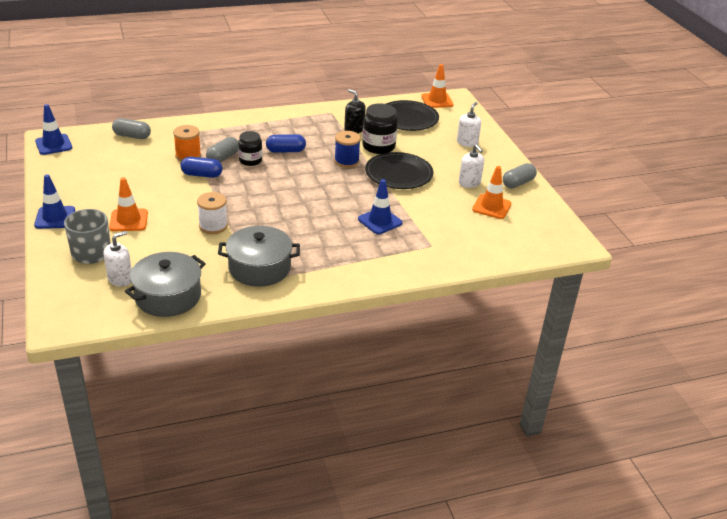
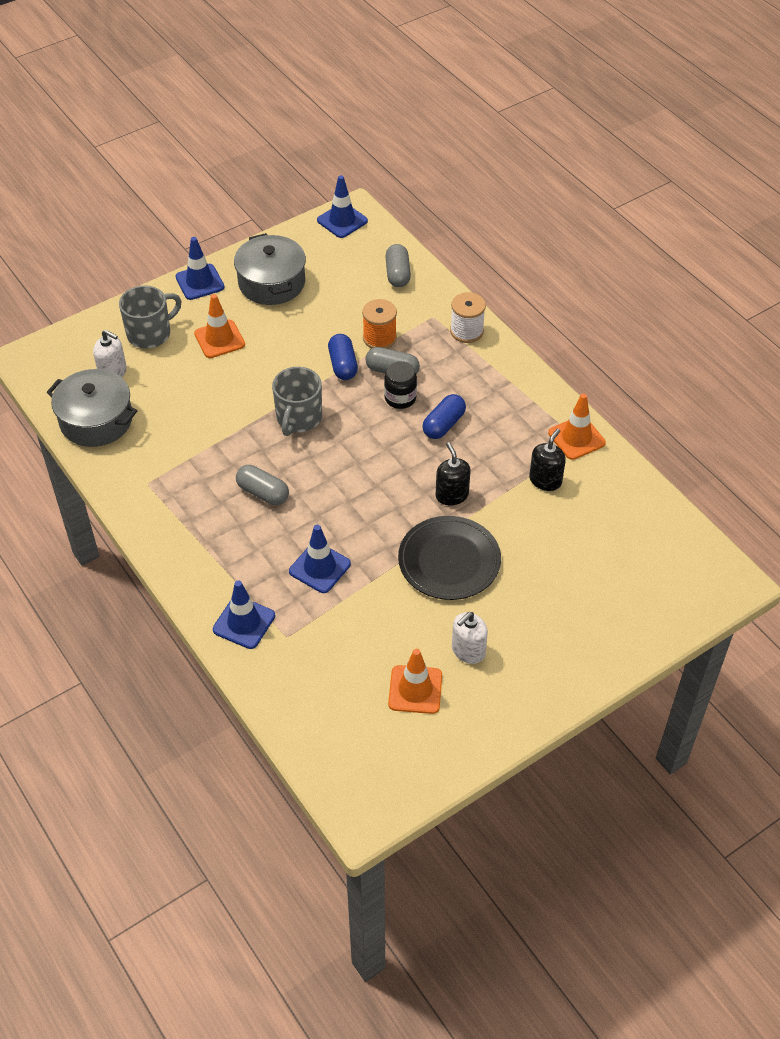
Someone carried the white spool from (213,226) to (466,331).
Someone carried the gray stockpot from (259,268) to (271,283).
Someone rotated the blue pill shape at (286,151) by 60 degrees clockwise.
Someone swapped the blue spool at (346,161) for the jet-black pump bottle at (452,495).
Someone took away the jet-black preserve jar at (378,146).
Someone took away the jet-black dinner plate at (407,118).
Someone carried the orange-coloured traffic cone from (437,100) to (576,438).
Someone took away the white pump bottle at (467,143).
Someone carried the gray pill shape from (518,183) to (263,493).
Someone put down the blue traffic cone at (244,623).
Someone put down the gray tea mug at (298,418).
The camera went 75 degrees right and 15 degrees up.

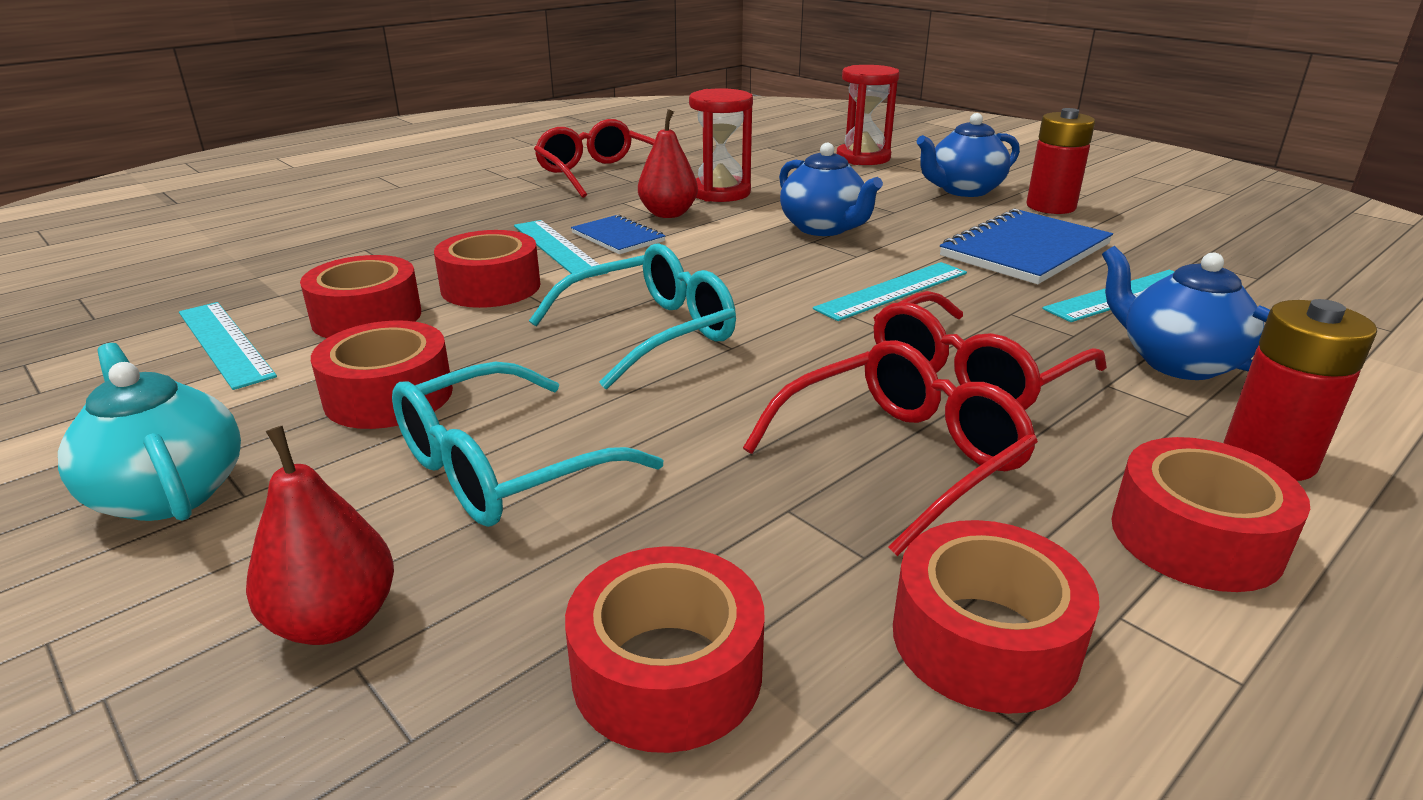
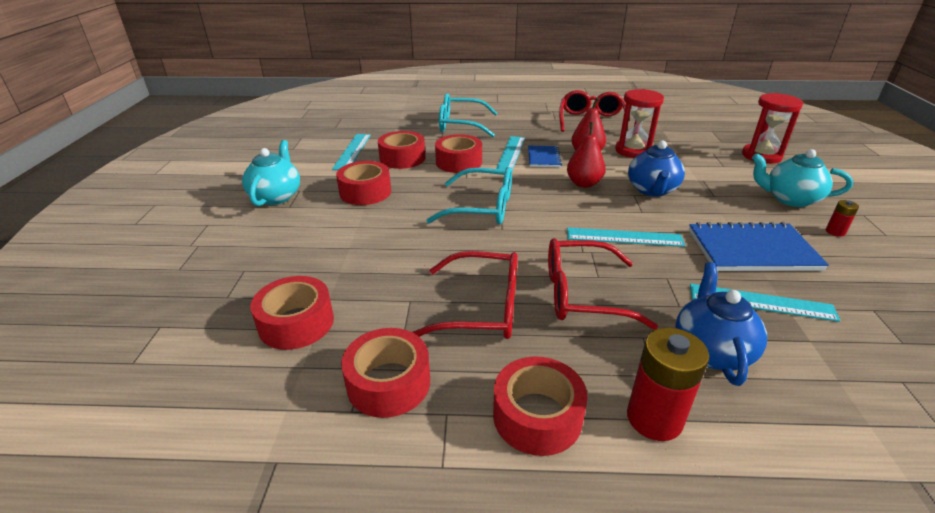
Someone carried the scarlet pear from (335,621) to (584,183).
Someone carried the teal eyeglasses from (501,468) to (460,125).
Someone repainted the blue tea pot at (963,190), which became the teal tea pot at (790,199).
Someone scaled the scarlet AA battery at (1050,206) by 0.49.
The camera went 45 degrees right and 5 degrees up.

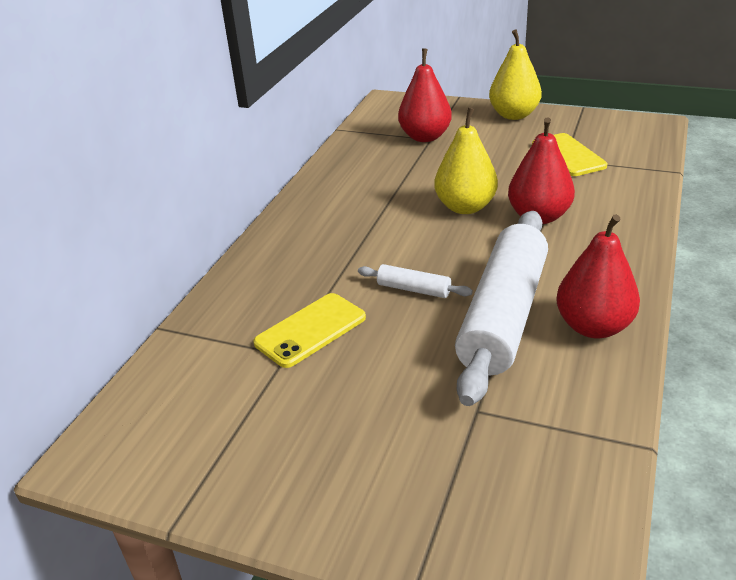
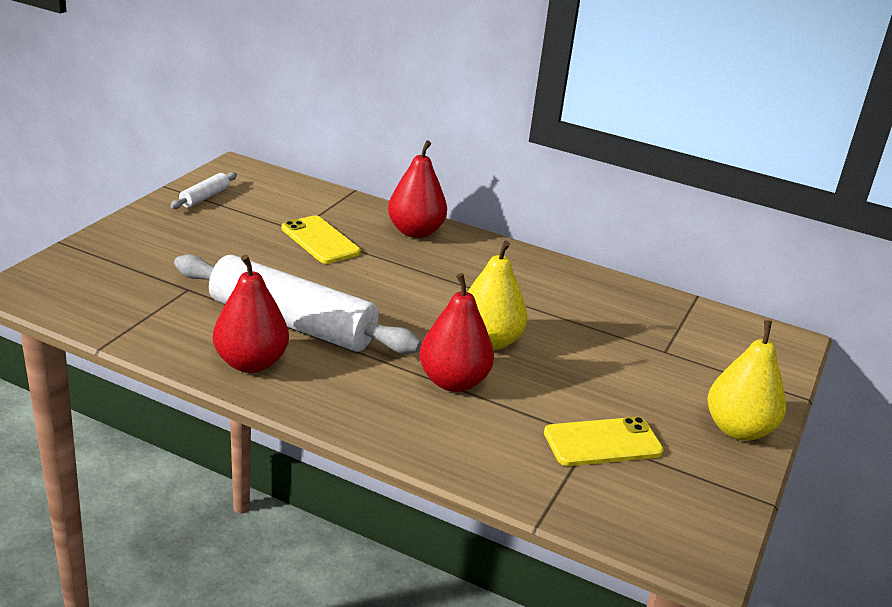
Someone carried the white rolling pin from (414,289) to (204,197).
Someone carried the scarlet pear from (425,137) to (415,232).
The camera went 90 degrees right and 5 degrees down.

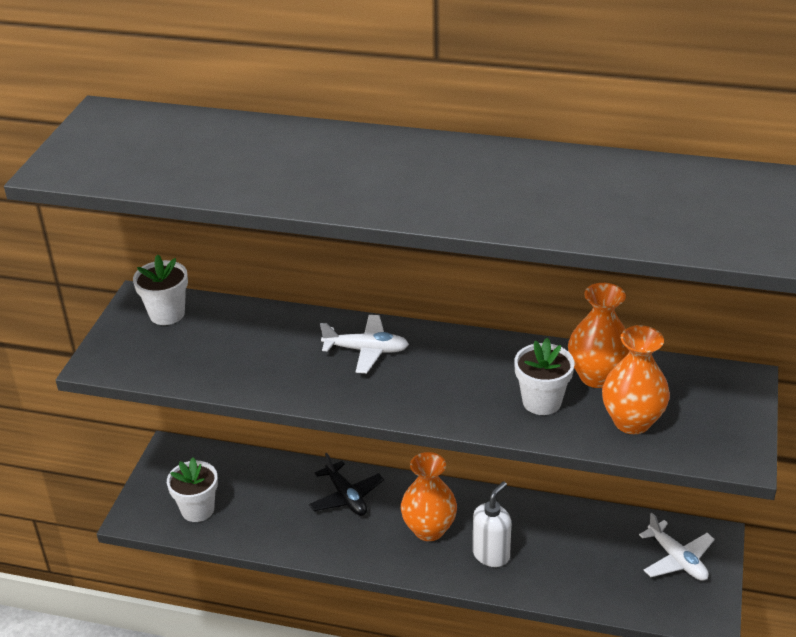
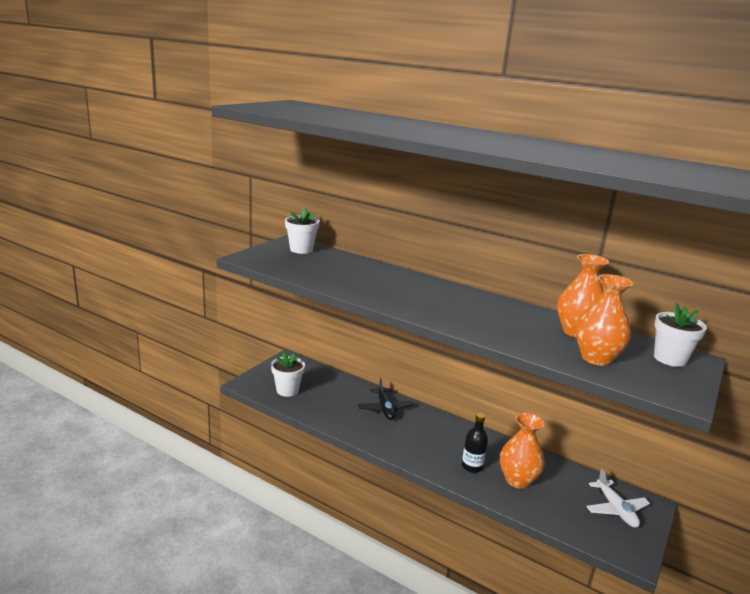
Someone took away the white aeroplane at (366,350).
Someone carried the orange-coloured vase from (429,529) to (517,480).
Someone swapped the white pump bottle at (491,555) for the jet-black flask at (472,466).
Someone carried the white flower pot from (542,402) to (670,359).
The camera went 15 degrees right and 15 degrees down.

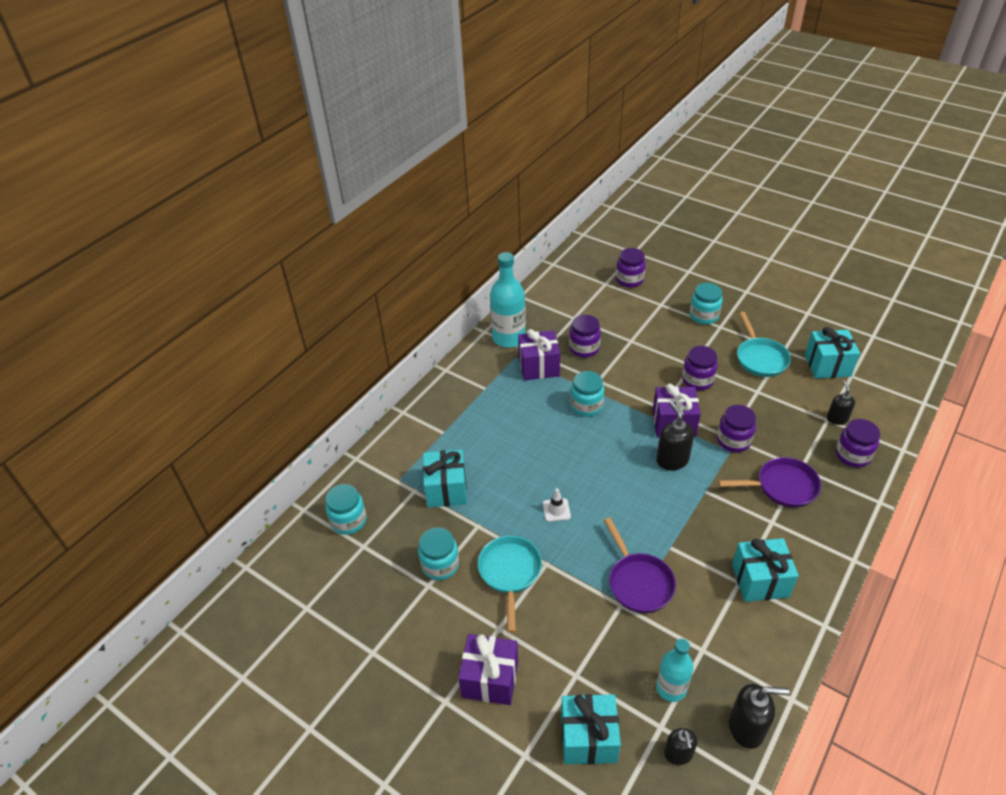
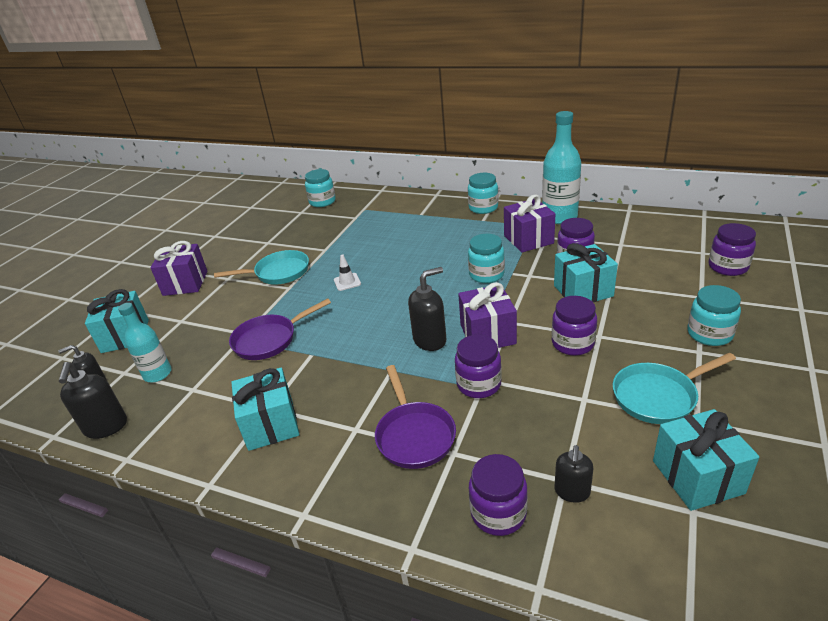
Someone carried the teal preserve jar from (440,565) to (483,208).
Someone carried the teal present from (446,489) to (583,291).
Someone rotated the jet-black pump bottle at (837,419) by 120 degrees clockwise.
The camera went 80 degrees right and 10 degrees down.

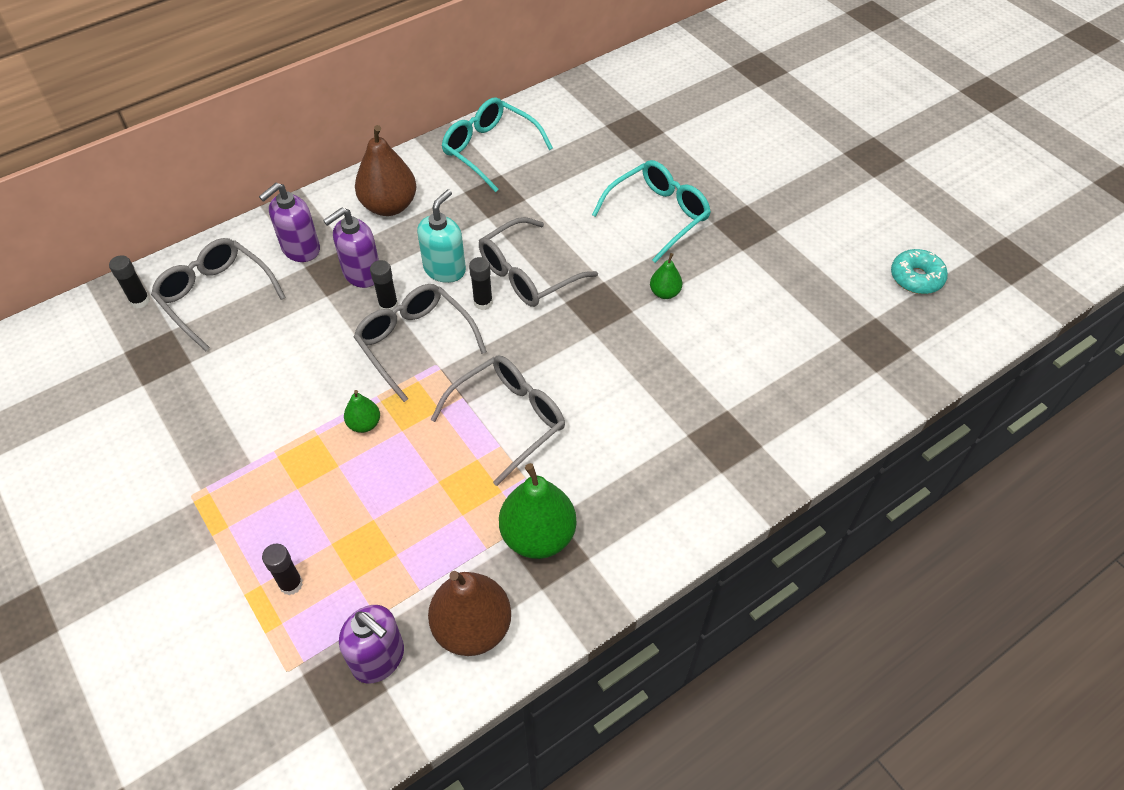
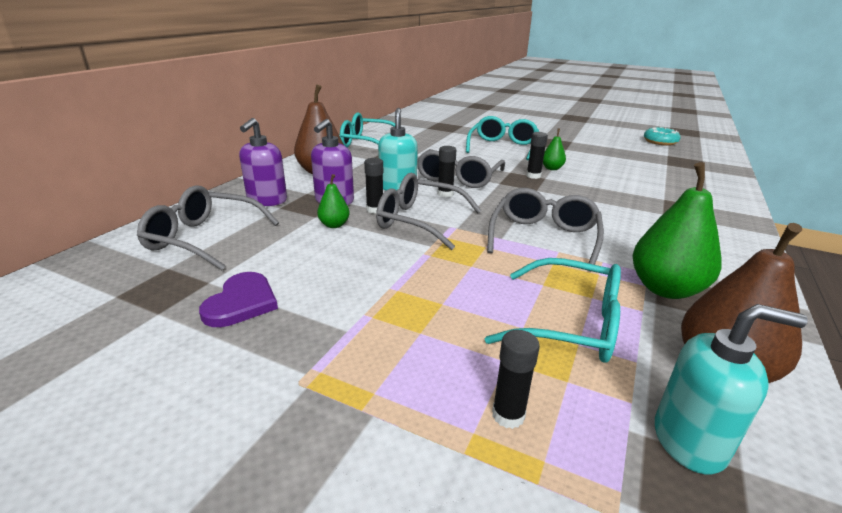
Someone carried the jet-black glue stick from (140,301) to (533,176).
Someone repainted the purple pump bottle at (379,658), which became the teal pump bottle at (689,441).
Someone carried the green pear from (364,424) to (334,225).
Someone put down the purple love heart at (241,302).
Someone put down the teal eyeglasses at (570,324).
The camera went 30 degrees left and 25 degrees down.

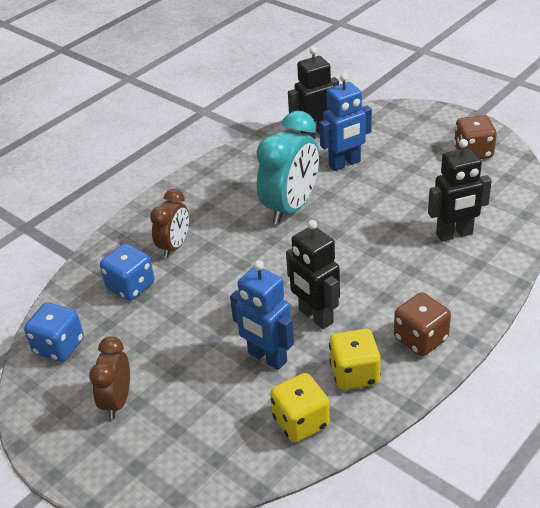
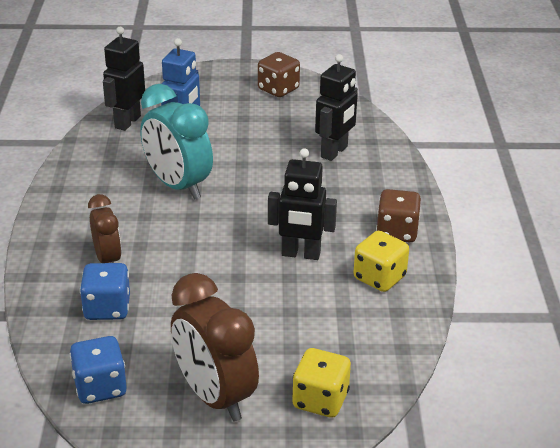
Someone scaled the dark brown clock at (117,401) by 1.69.
Someone took away the blue robot figure at (267,357).
Someone rotated the teal clock at (291,208) by 150 degrees clockwise.
Someone carried the yellow dice from (301,422) to (320,400).
The camera went 45 degrees left and 5 degrees down.

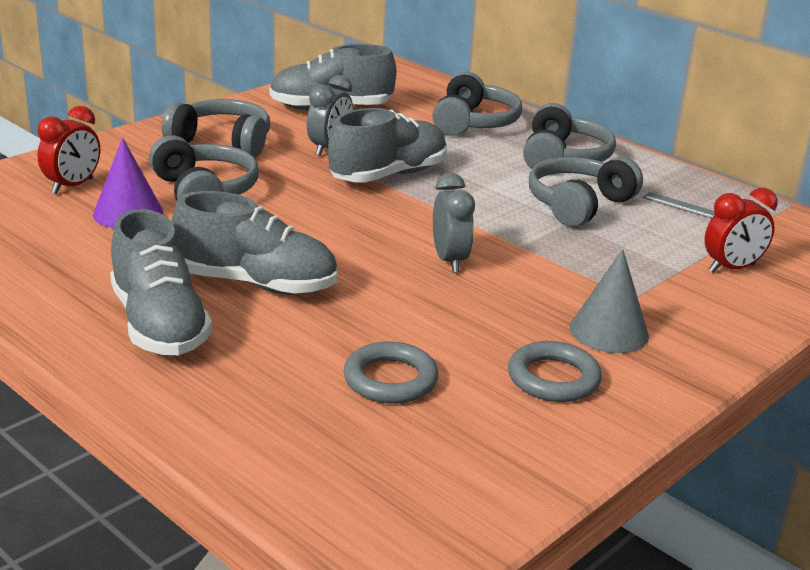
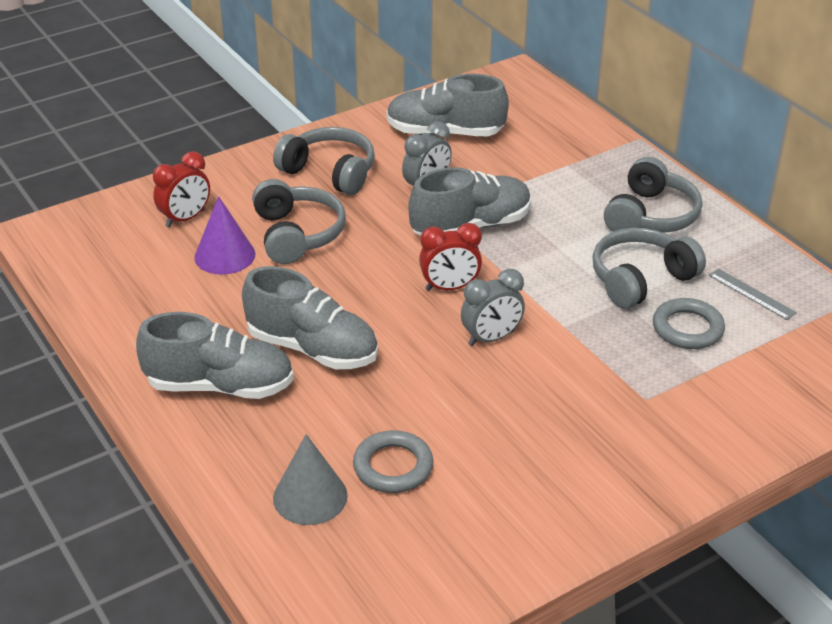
Someone rotated the gray lace-up shoe at (159,325) by 75 degrees counterclockwise.
Someone took away the gray over-ear headphones at (474,123).
Someone rotated the gray clock at (449,260) by 60 degrees clockwise.
Someone carried the gray hoop from (553,378) to (687,328).
Someone carried the gray cone shape from (609,331) to (310,496).
Someone carried the scarlet clock from (732,268) to (449,287).
The camera went 15 degrees right and 10 degrees up.

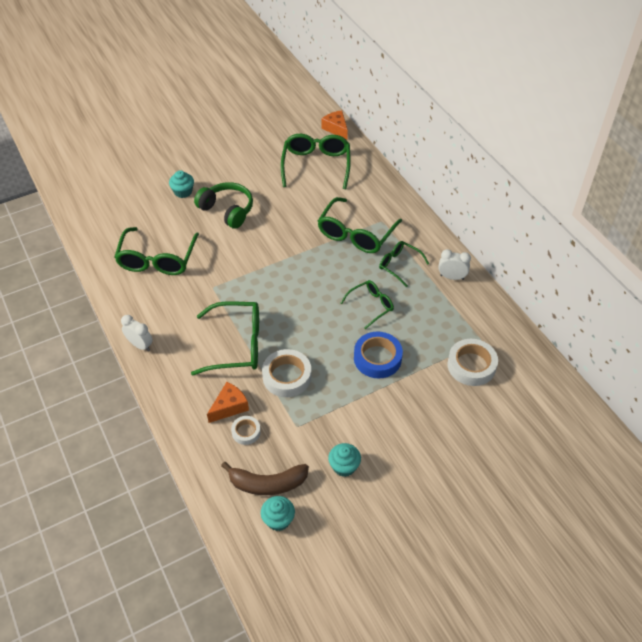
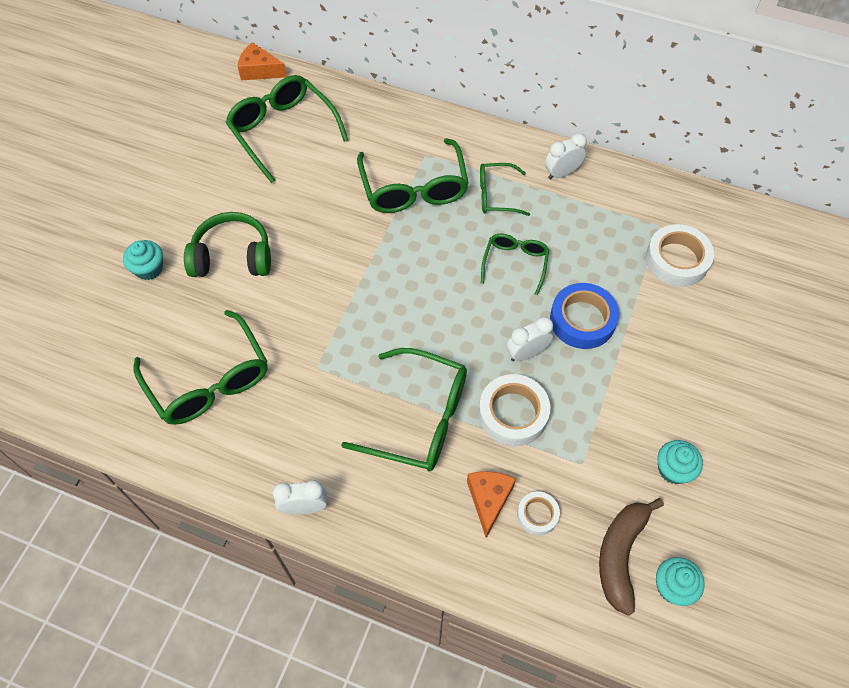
Someone rotated the green eyeglasses at (236,345) by 60 degrees clockwise.
Someone rotated the dark brown banana at (267,483) by 150 degrees clockwise.
Someone put down the white clock at (526,353).
The camera went 40 degrees left and 10 degrees up.

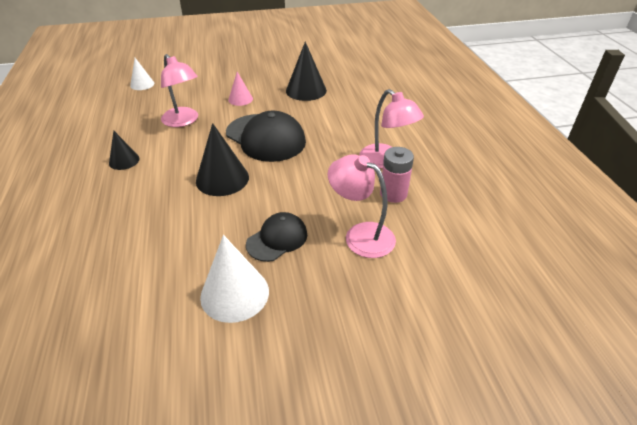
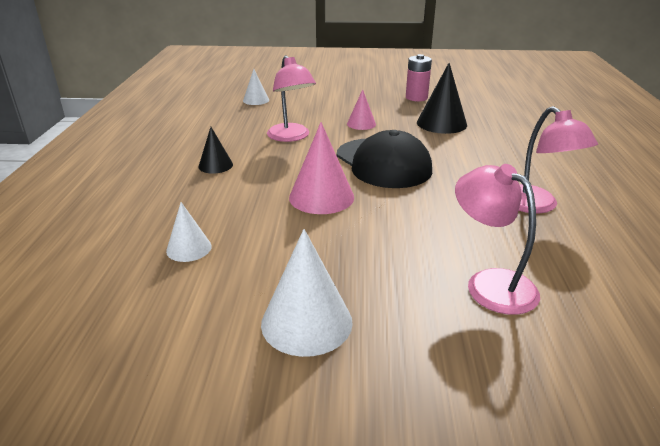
Someone repainted the jet-black cone shape at (222,179), which became the pink cone shape at (321,197).
Someone took away the jet-black peaked cap at (277,239).
Someone carried the pink AA battery from (393,194) to (416,97).
Someone put down the white cone shape at (189,248).
The camera went 15 degrees right and 10 degrees down.

